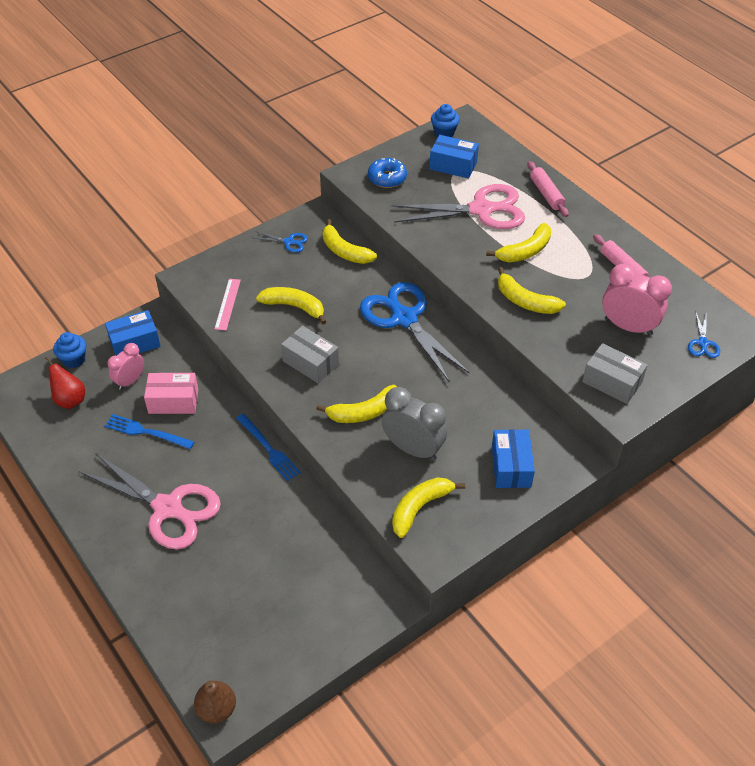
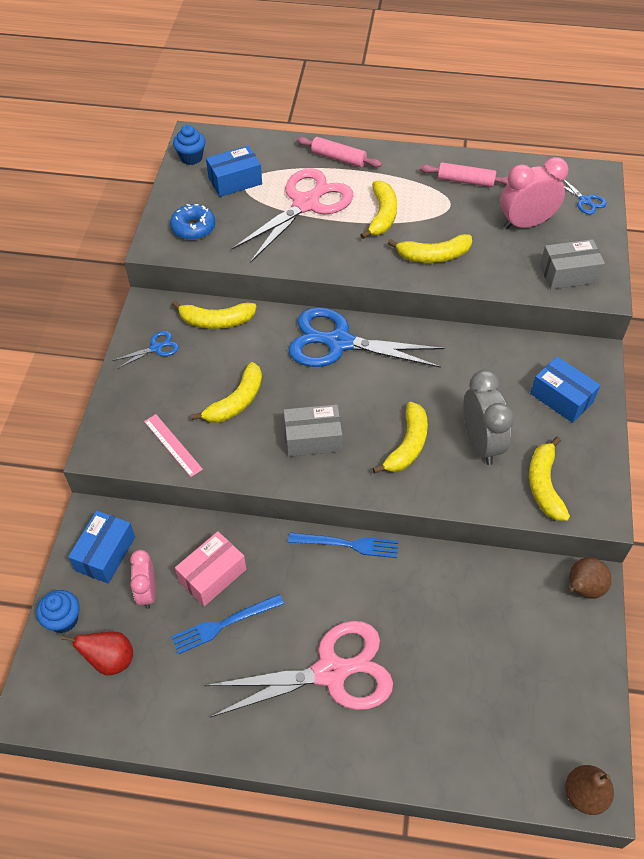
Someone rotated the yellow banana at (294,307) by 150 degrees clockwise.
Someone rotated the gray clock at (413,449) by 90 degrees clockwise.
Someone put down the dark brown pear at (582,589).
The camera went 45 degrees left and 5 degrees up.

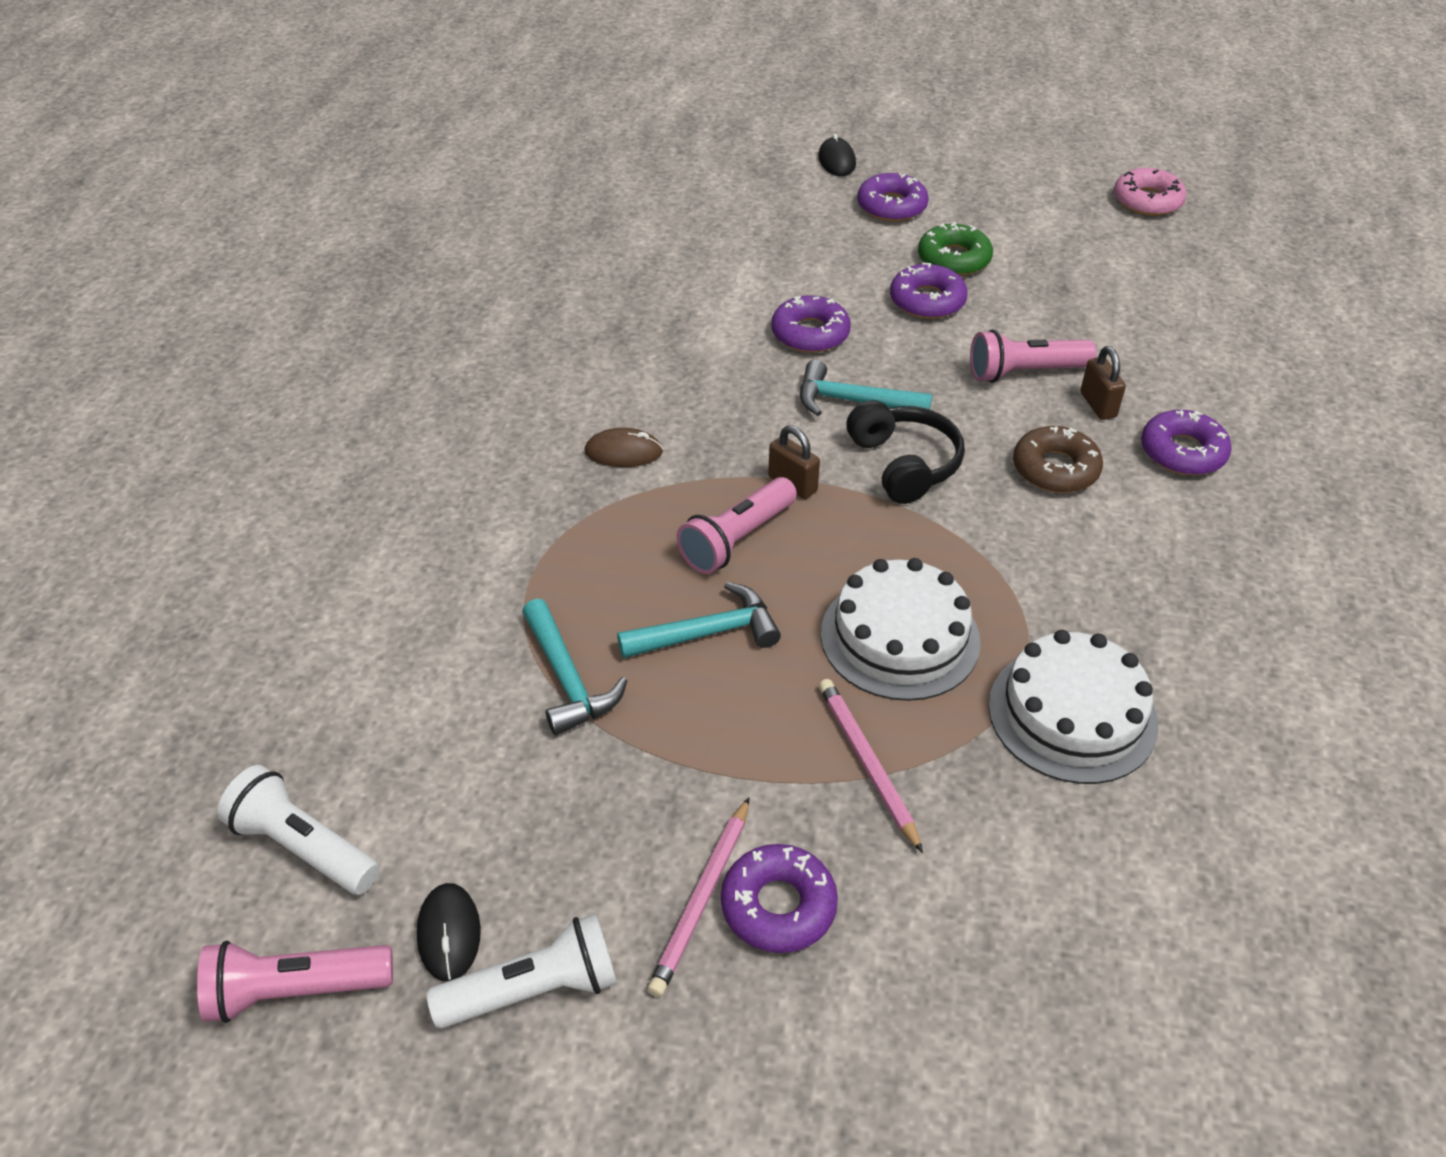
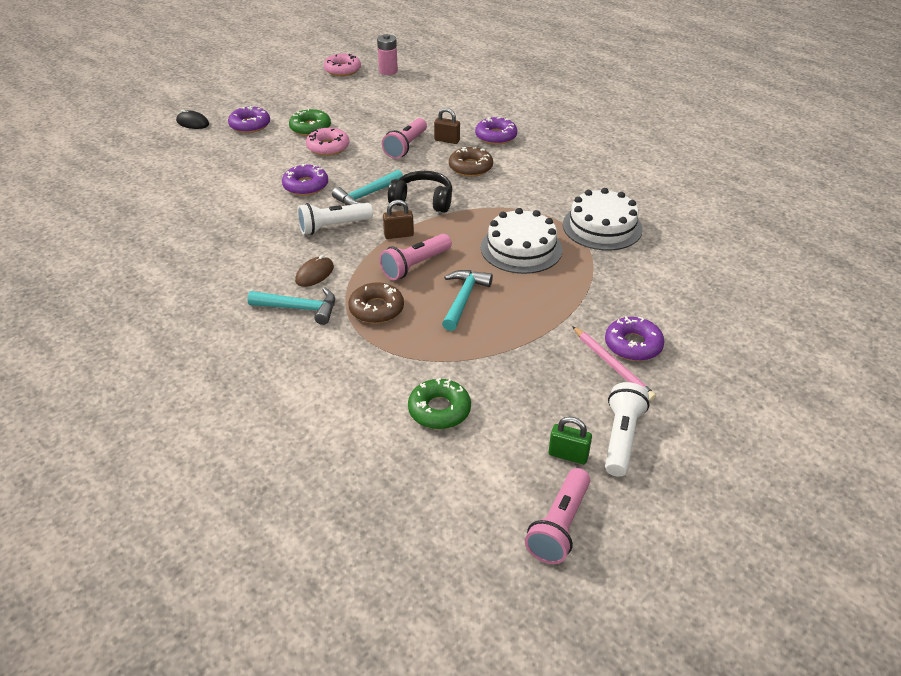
Someone carried the white pocket torch from (302,847) to (333,227).
Someone swapped the jet-black PC mouse at (449,933) for the green lock at (568,455).
Someone carried the teal carpenter's hammer from (567,679) to (299,308).
Someone rotated the pink pocket torch at (737,540) by 60 degrees clockwise.
Someone took away the pink pencil at (867,764).
Someone repainted the purple glazed donut at (927,301), which became the pink glazed donut at (328,147).
Someone put down the dark brown glazed donut at (376,309).
Someone put down the pink AA battery at (388,71).
Someone put down the green glazed donut at (439,410).
The camera went 55 degrees left and 5 degrees down.

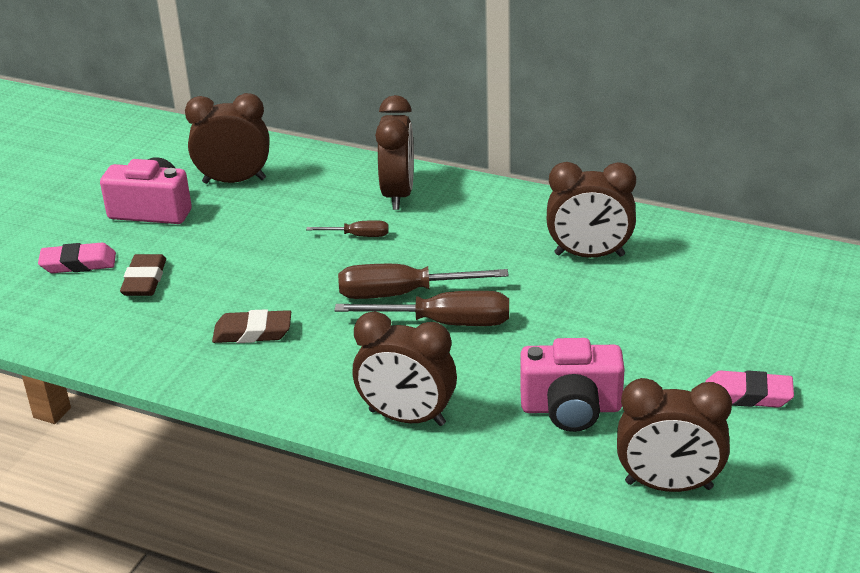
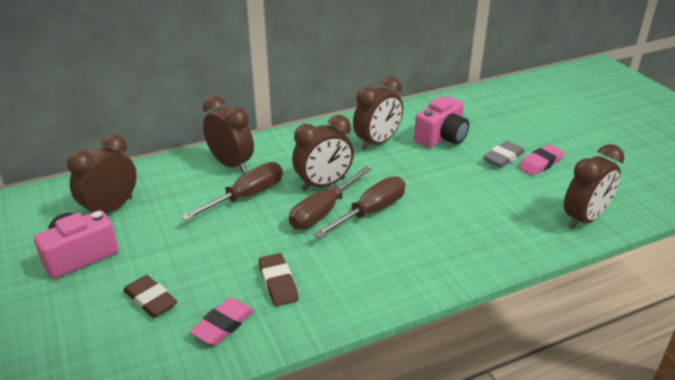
Someone carried the pink pencil eraser from (78,263) to (223,325).
Someone rotated the dark brown pencil eraser at (252,332) by 60 degrees counterclockwise.
Someone scaled the dark brown hand screwdriver at (358,236) by 1.93.
Someone carried the dark brown clock from (407,418) to (323,184).
Someone carried the pink camera from (571,408) to (441,137).
Someone put down the gray pencil eraser at (503,158).
The camera went 50 degrees left and 0 degrees up.

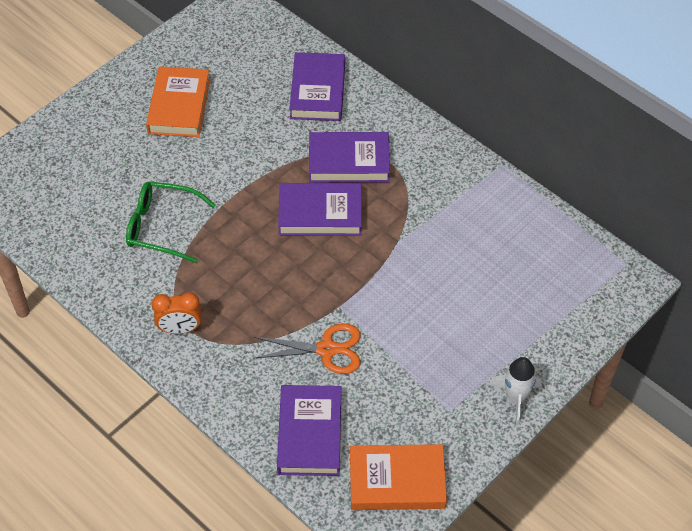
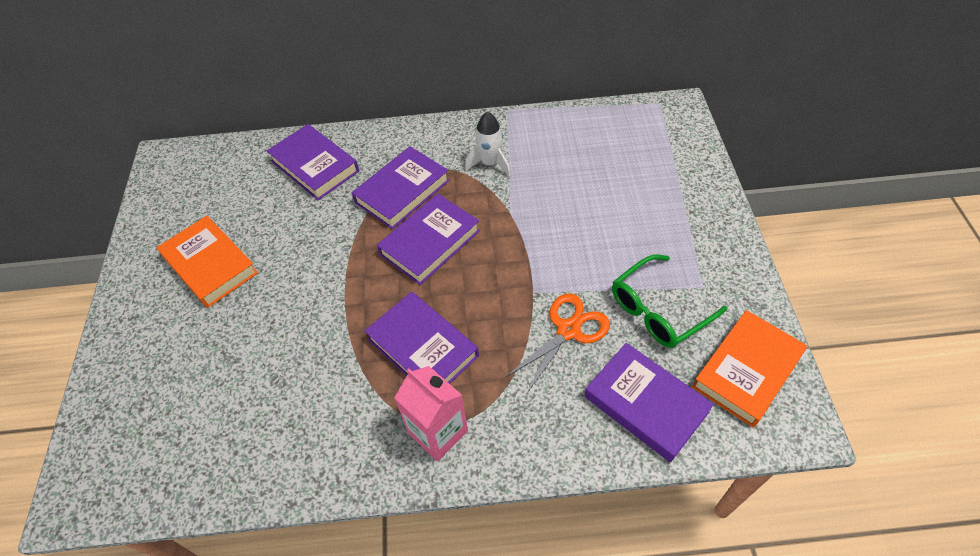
Someone carried the green eyeglasses from (162,227) to (659,310).
Someone swapped the orange-coloured clock at (180,329) for the pink juice carton at (438,432).
Someone carried the white toy rocket from (515,397) to (490,163).
Someone put down the purple book at (423,347).
The camera went 45 degrees left and 0 degrees up.

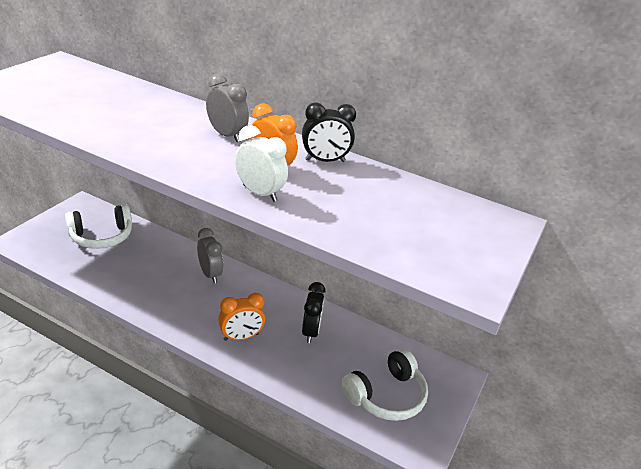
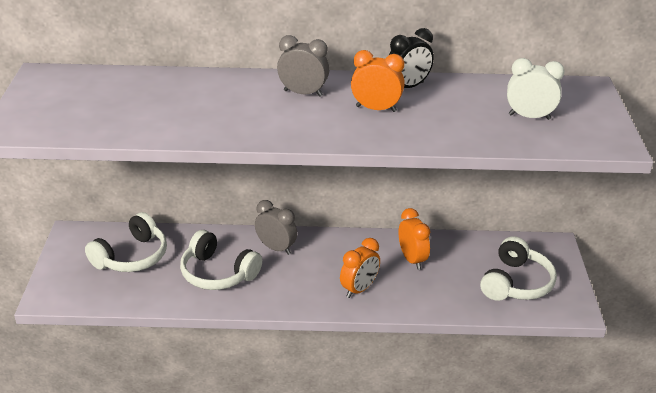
Someone carried the white clock from (260,193) to (529,117).
Someone repainted the jet-black clock at (311,331), which became the orange-coloured clock at (412,259).
Someone put down the white over-ear headphones at (218,273).
The camera went 25 degrees left and 0 degrees up.

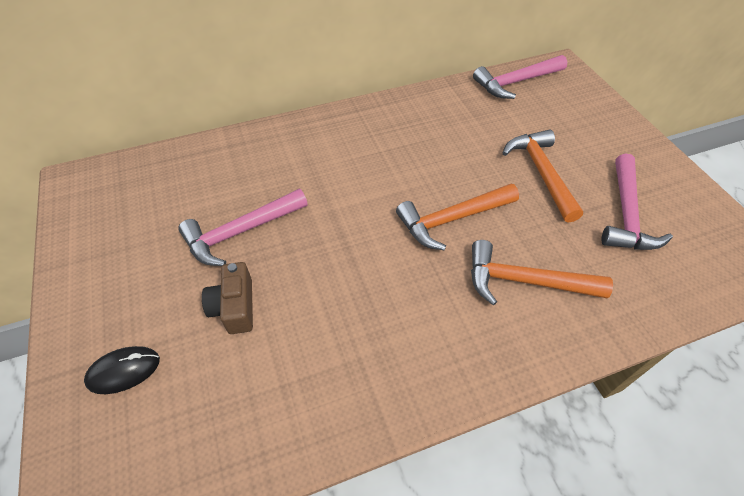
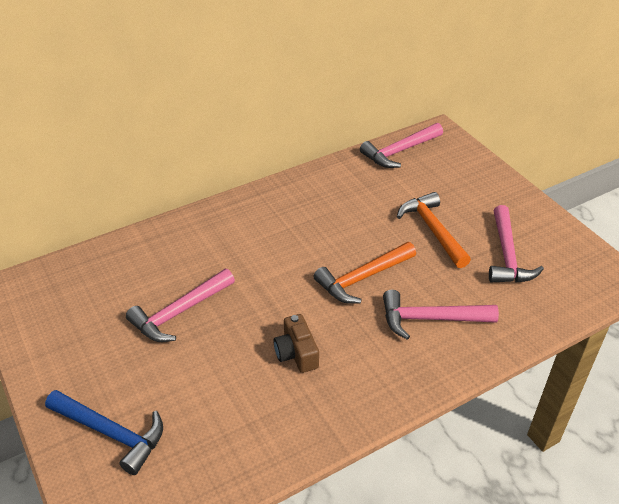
Someone swapped the jet-black PC mouse at (124,371) for the blue carpenter's hammer at (111,433).
Someone carried the dark brown camera from (235,307) to (296,353).
Someone repainted the orange-coloured carpenter's hammer at (524,281), which became the pink carpenter's hammer at (430,319).
The camera went 10 degrees left and 10 degrees down.

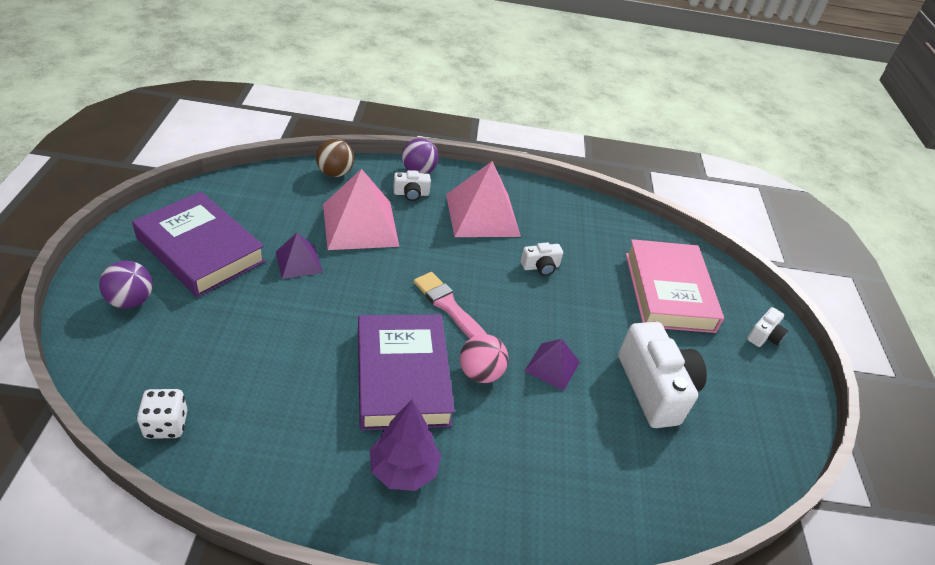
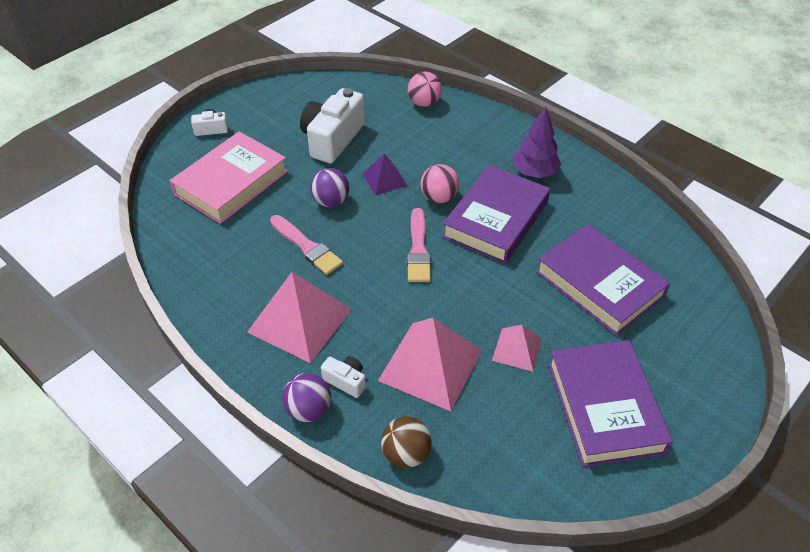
Someone carried the purple play ball from (131,300) to (331,201).
Someone took away the white dice at (166,425).
Someone repainted the purple pyramid shape at (298,262), which became the pink pyramid shape at (517,349).
Someone swapped the white camera at (540,267) for the pink paintbrush at (307,247).
Someone put down the pink play ball at (424,103).
Someone put down the purple book at (599,284).
The camera went 135 degrees left and 5 degrees up.

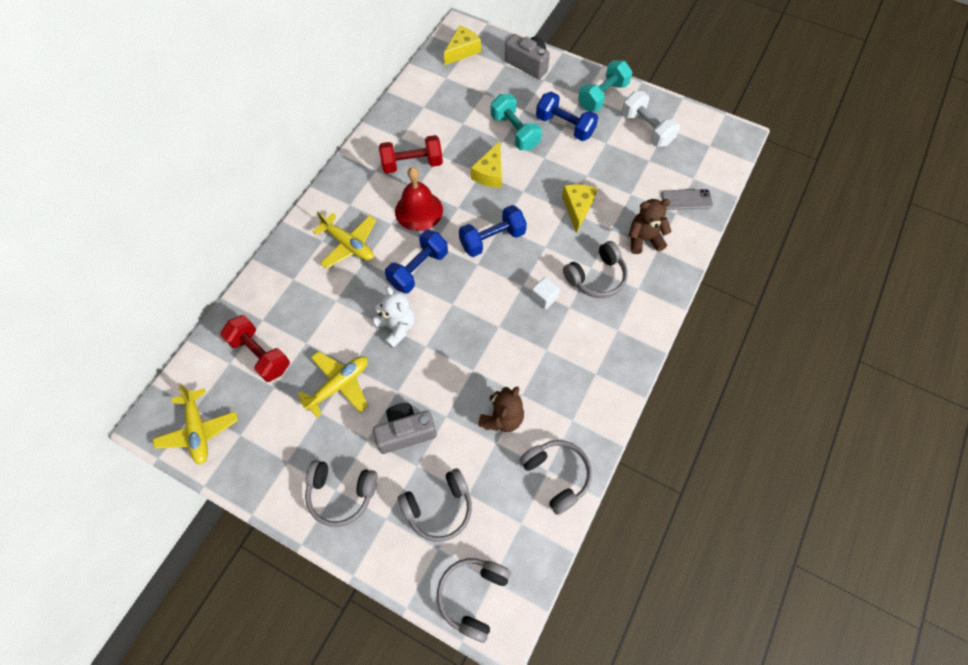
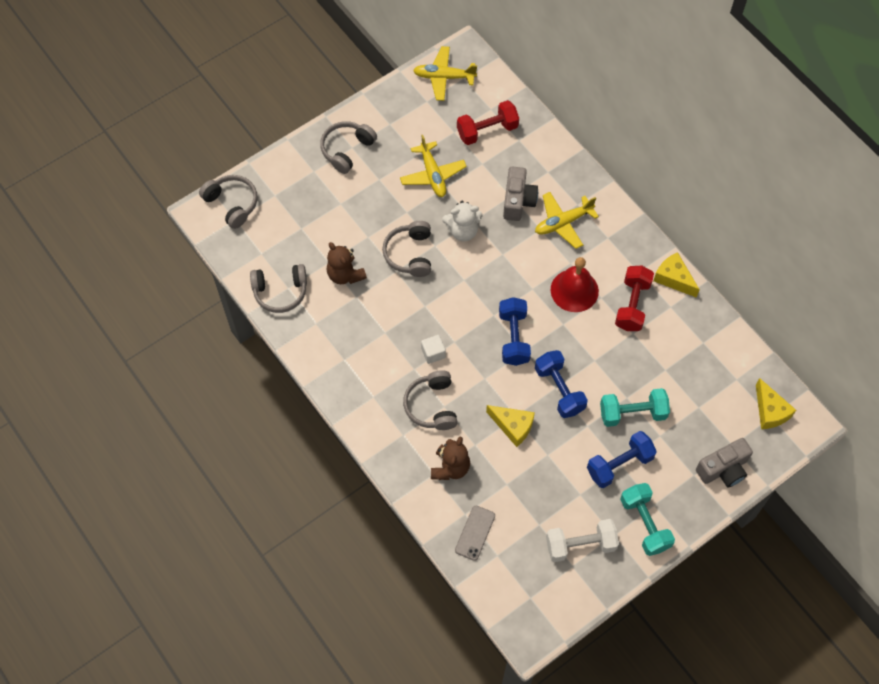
Someone carried the gray camera from (405,432) to (518,201).
Someone carried the blue dumbbell from (418,269) to (559,390).
Someone carried the gray over-ear headphones from (439,508) to (410,254).
Someone carried the yellow piece of cheese from (490,173) to (673,278).
The camera went 115 degrees right and 0 degrees up.

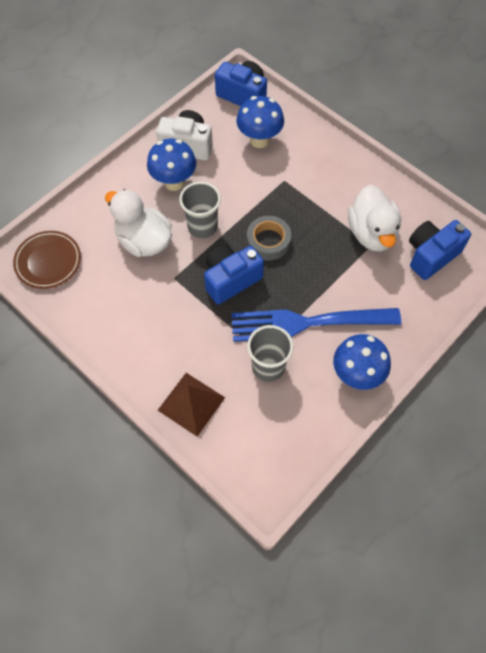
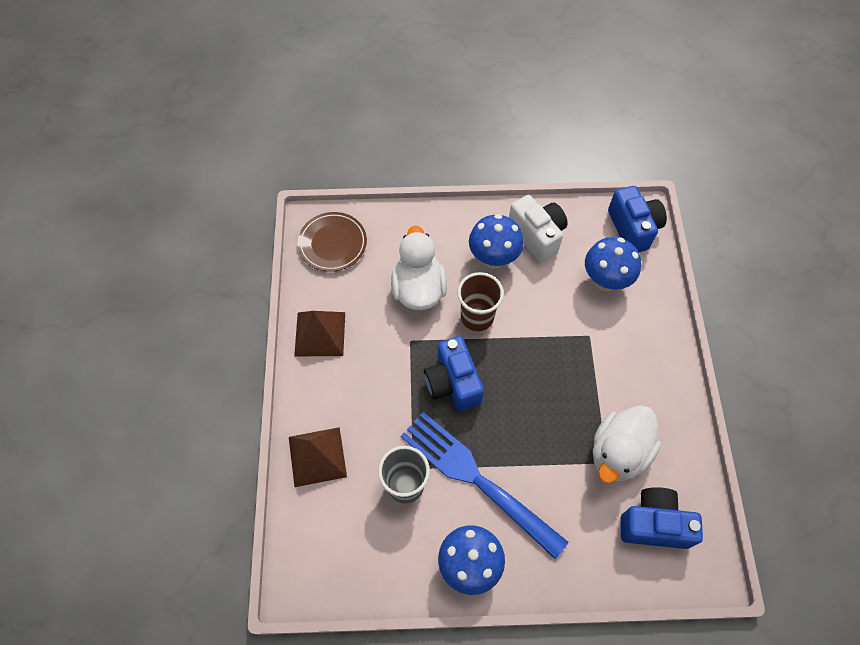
Someone repainted the gray cup at (202,226), which became the dark brown cup at (477,317).
Someone rotated the blue camera at (231,280) by 120 degrees counterclockwise.
Someone took away the gray sticky tape at (268,241).
Someone put down the dark brown pyramid shape at (320,334).
The camera went 45 degrees right and 0 degrees up.

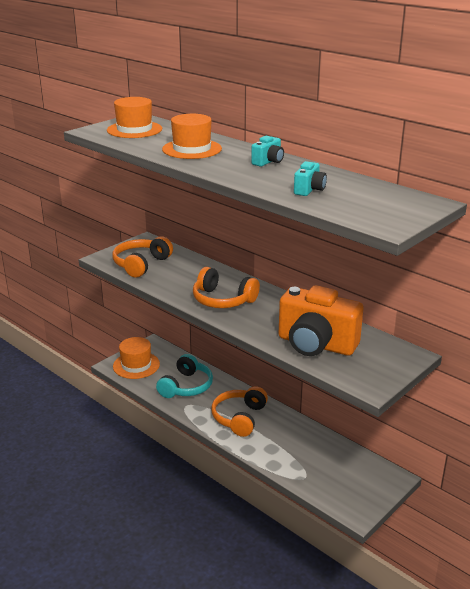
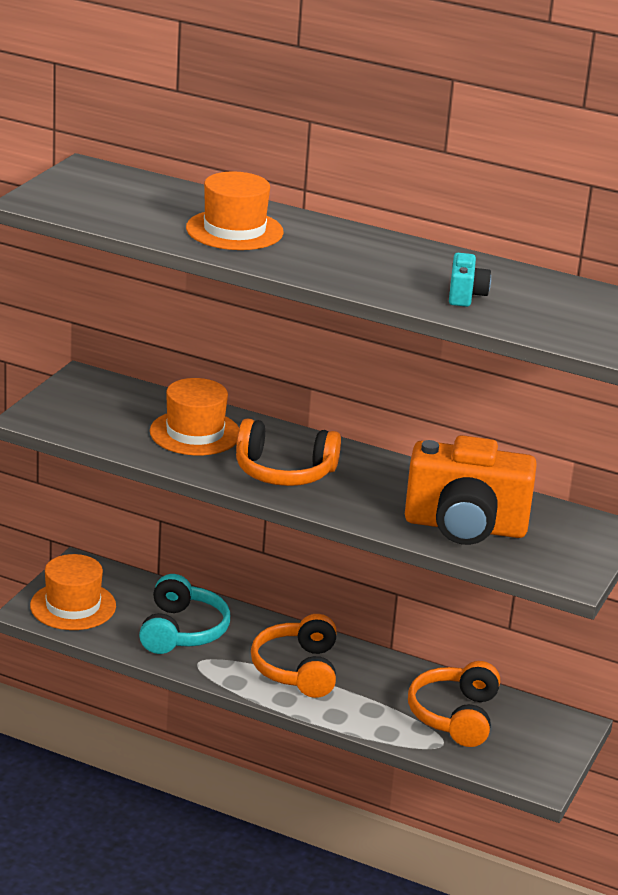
Someone carried the orange-coloured top hat from (134,129) to (195,433).
Someone carried the orange-coloured over-ear headphones from (141,264) to (455,716).
Someone took away the teal camera at (268,162).
The camera went 20 degrees left and 0 degrees up.

